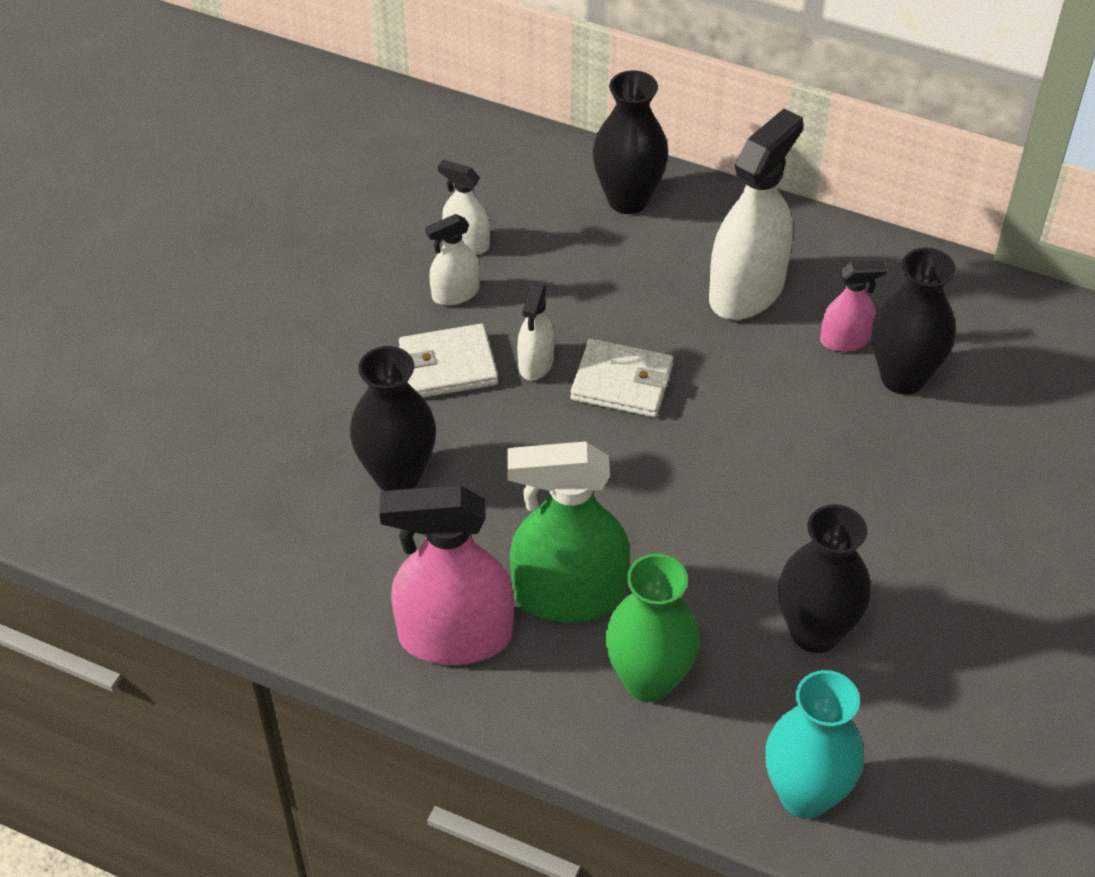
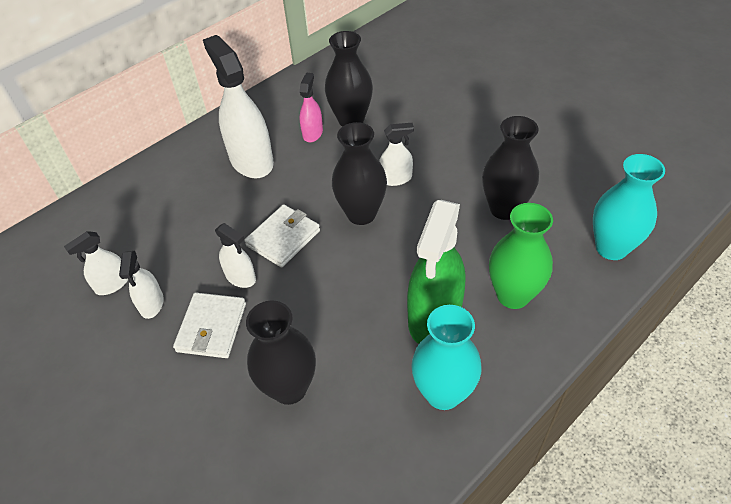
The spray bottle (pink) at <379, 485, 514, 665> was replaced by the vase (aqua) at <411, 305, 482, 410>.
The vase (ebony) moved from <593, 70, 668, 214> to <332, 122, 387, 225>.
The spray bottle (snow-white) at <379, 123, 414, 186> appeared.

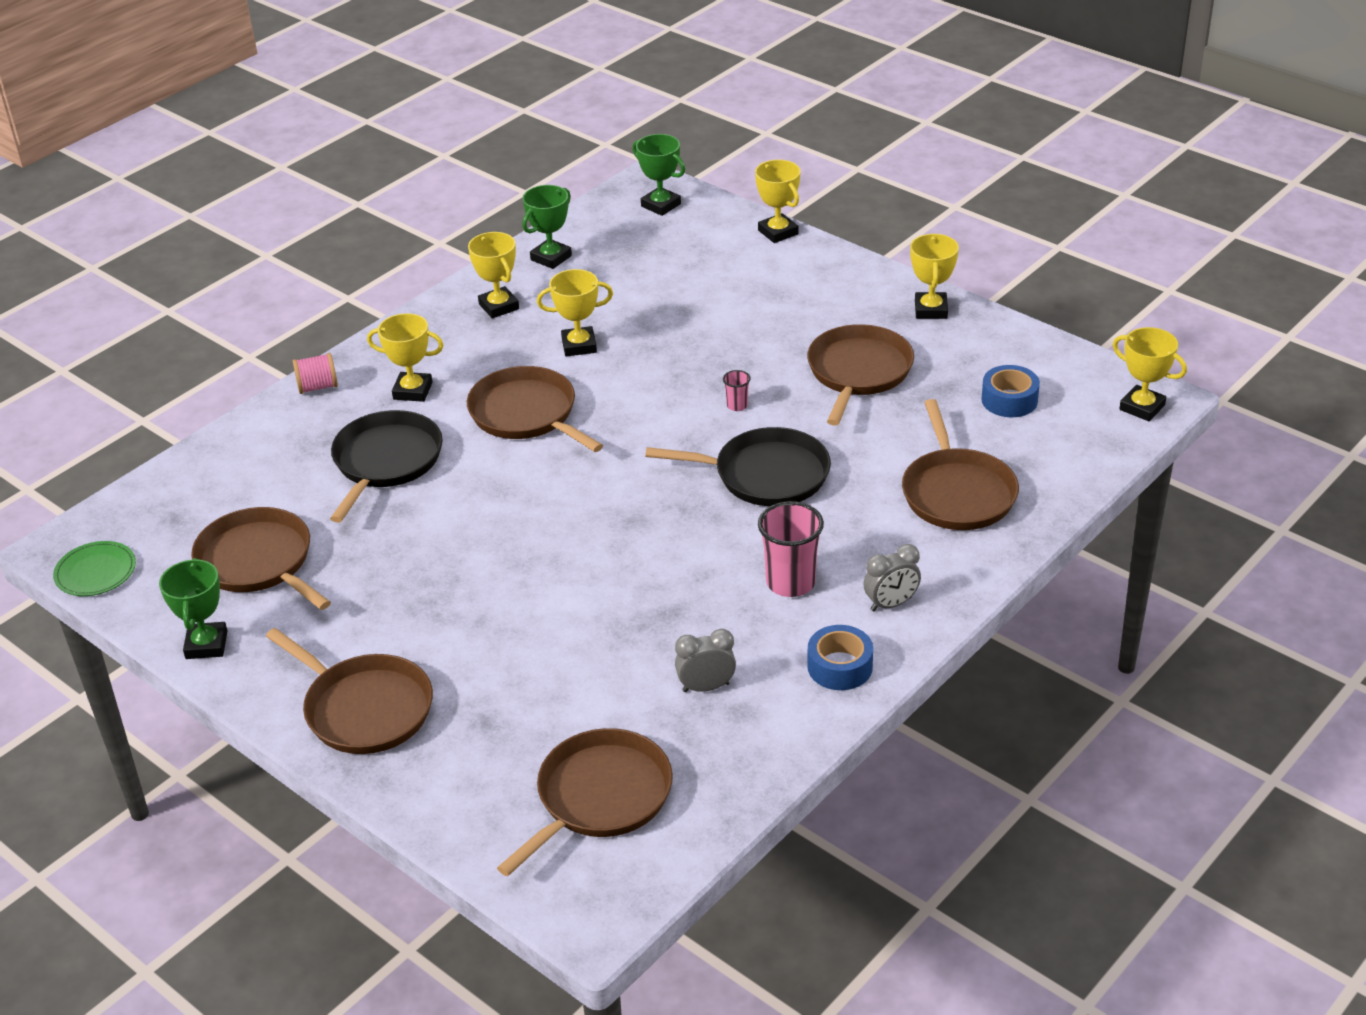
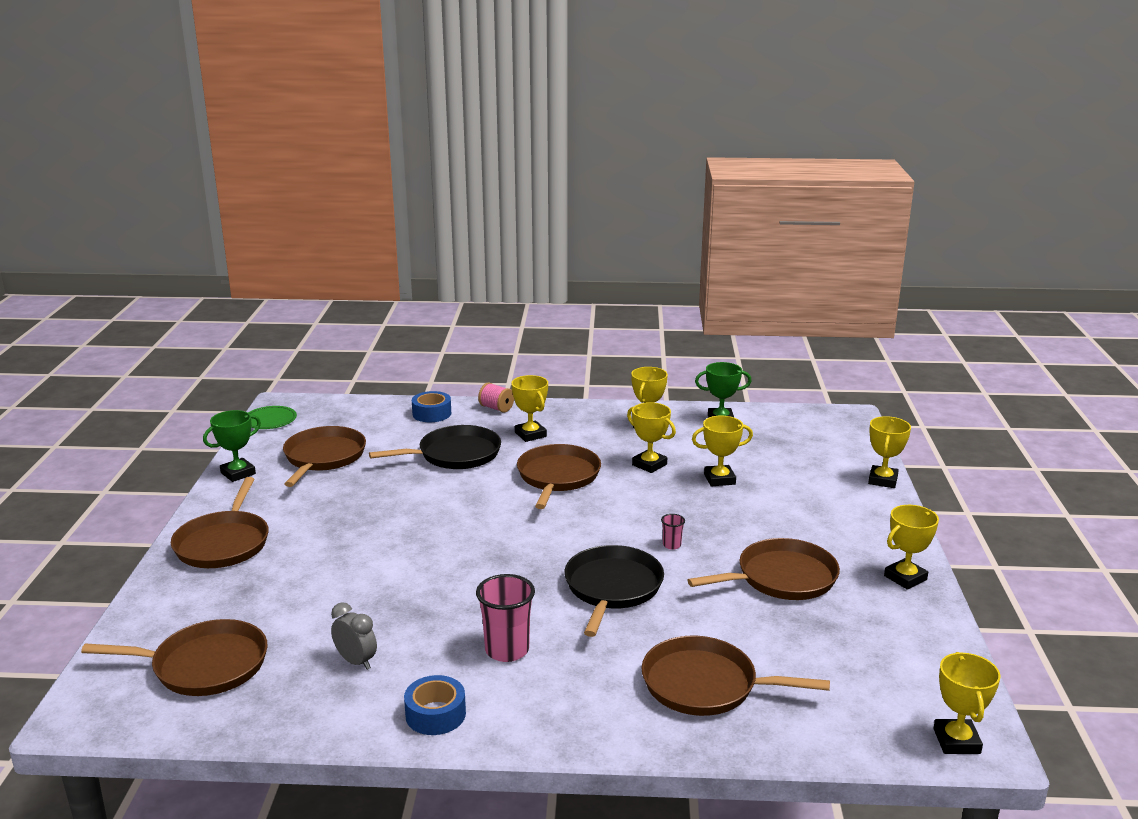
The trophy (leaf-green) at <632, 134, 685, 216> disappeared.
The frying pan (ebony) at <645, 427, 831, 506> turned 135 degrees counterclockwise.
The bedside clock (grey) at <863, 544, 921, 612> disappeared.
The frying pan (dark brown) at <902, 399, 1019, 530> turned 60 degrees clockwise.
The sticky tape (cobalt) moved from <981, 365, 1040, 417> to <412, 391, 451, 422>.
The trophy (bright yellow) at <692, 416, 753, 486> appeared.

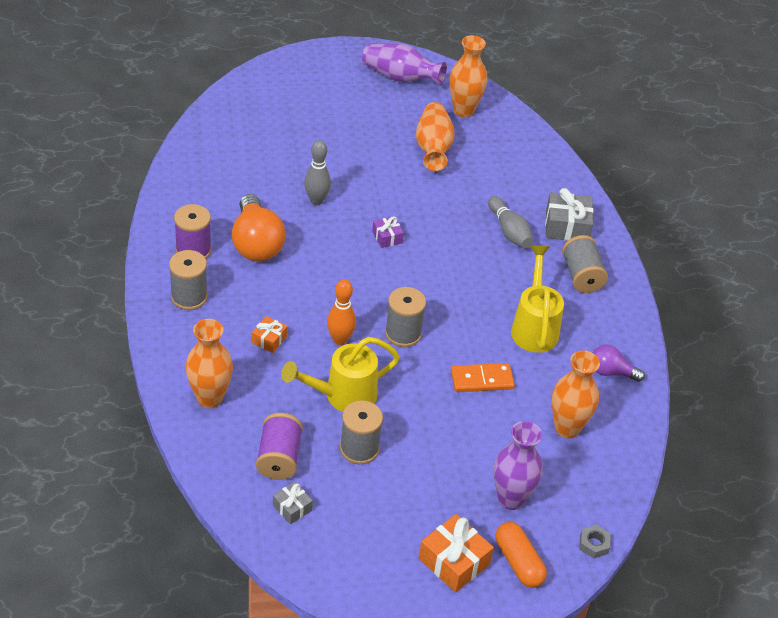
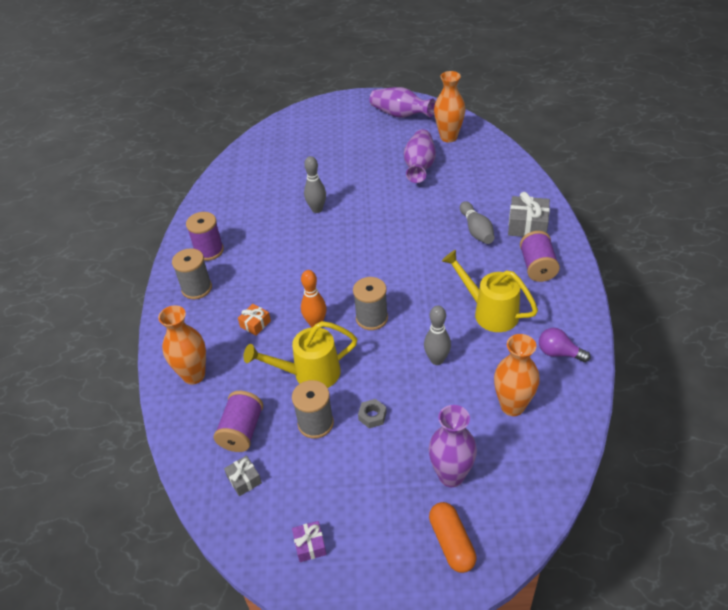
The bulb (orange-coloured) at <232, 194, 286, 261> disappeared.
The present (violet) moved from <372, 216, 404, 248> to <292, 521, 327, 562>.
The vase (orange-coloured) at <416, 102, 455, 171> became the vase (violet) at <404, 129, 436, 183>.
The present (orange-coloured) at <419, 514, 494, 593> disappeared.
The domino (orange-coloured) at <451, 363, 515, 392> was replaced by the bowling pin (grey) at <424, 305, 451, 365>.
The sprinkling can (bright yellow) at <511, 245, 564, 353> turned 60 degrees counterclockwise.
The bobbin (grey) at <562, 235, 608, 293> became the bobbin (violet) at <520, 231, 560, 282>.
The hex nut (grey) moved from <579, 524, 611, 559> to <358, 399, 387, 428>.

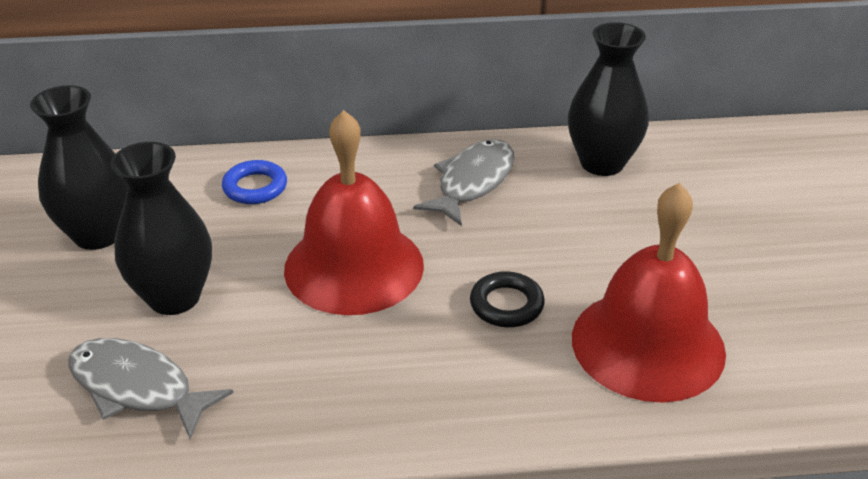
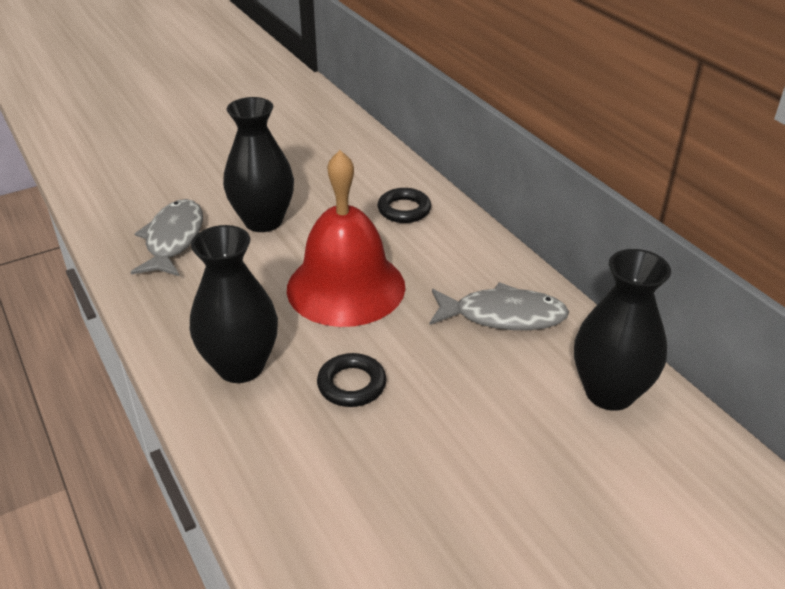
The vase (ebony) moved from <30, 85, 128, 250> to <190, 225, 278, 383>.
The hoop (cobalt) at <222, 160, 287, 204> became the hoop (ebony) at <378, 188, 431, 223>.
The school bell (crimson) at <572, 183, 726, 403> disappeared.

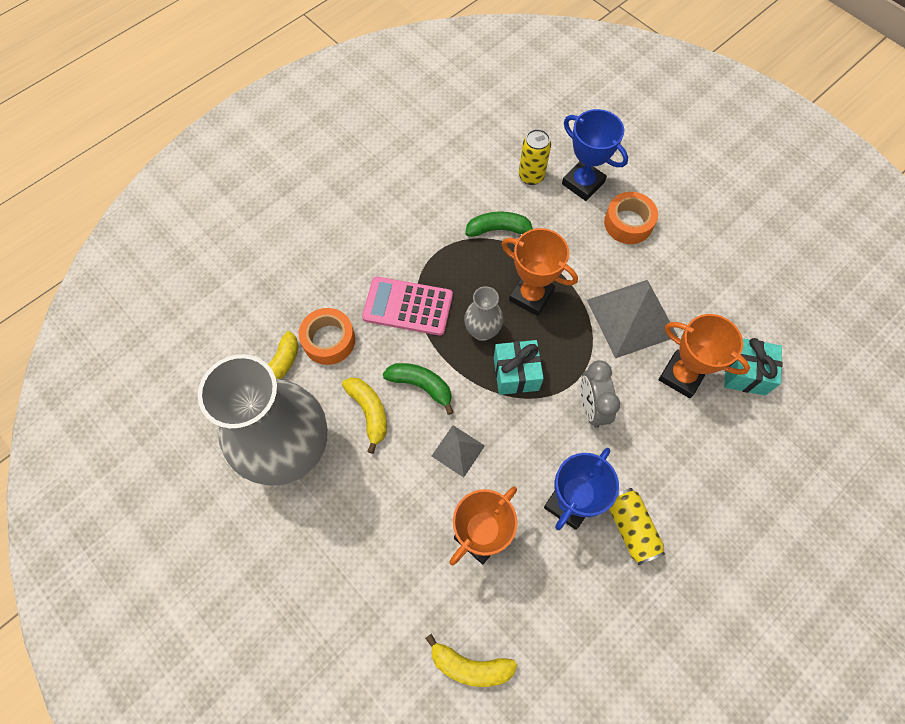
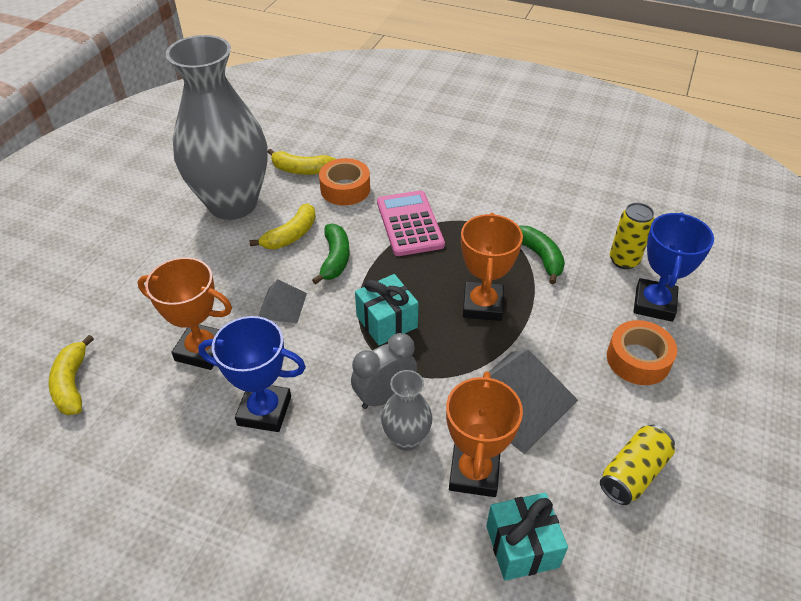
The vase (grey) moved from <464, 286, 503, 341> to <381, 370, 432, 451>.
The can (bright yellow) moved from <609, 488, 665, 565> to <600, 425, 675, 505>.

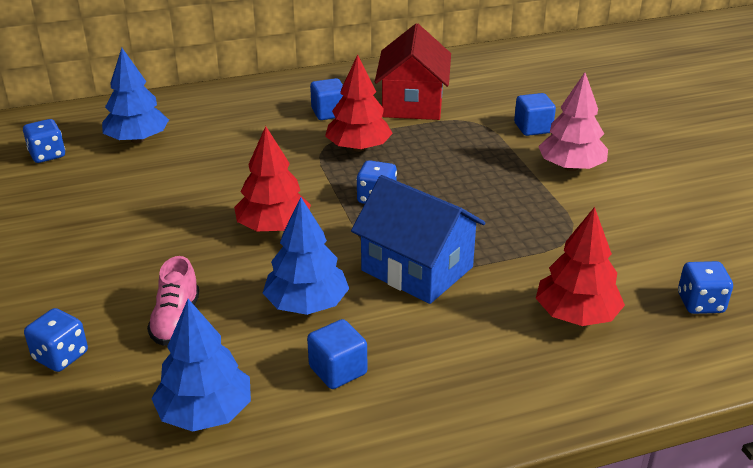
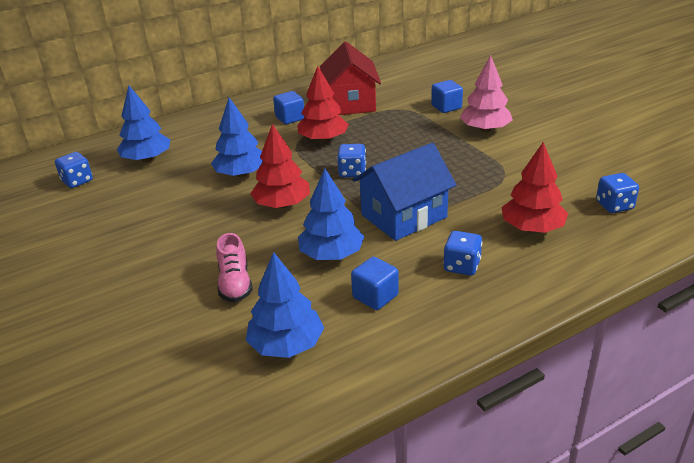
The die (cobalt) moved from <24, 308, 88, 372> to <443, 231, 482, 276>.
The cottage (cobalt) at <351, 175, 486, 304> turned 60 degrees counterclockwise.
The toy tree (cobalt) at <211, 97, 263, 177> appeared.

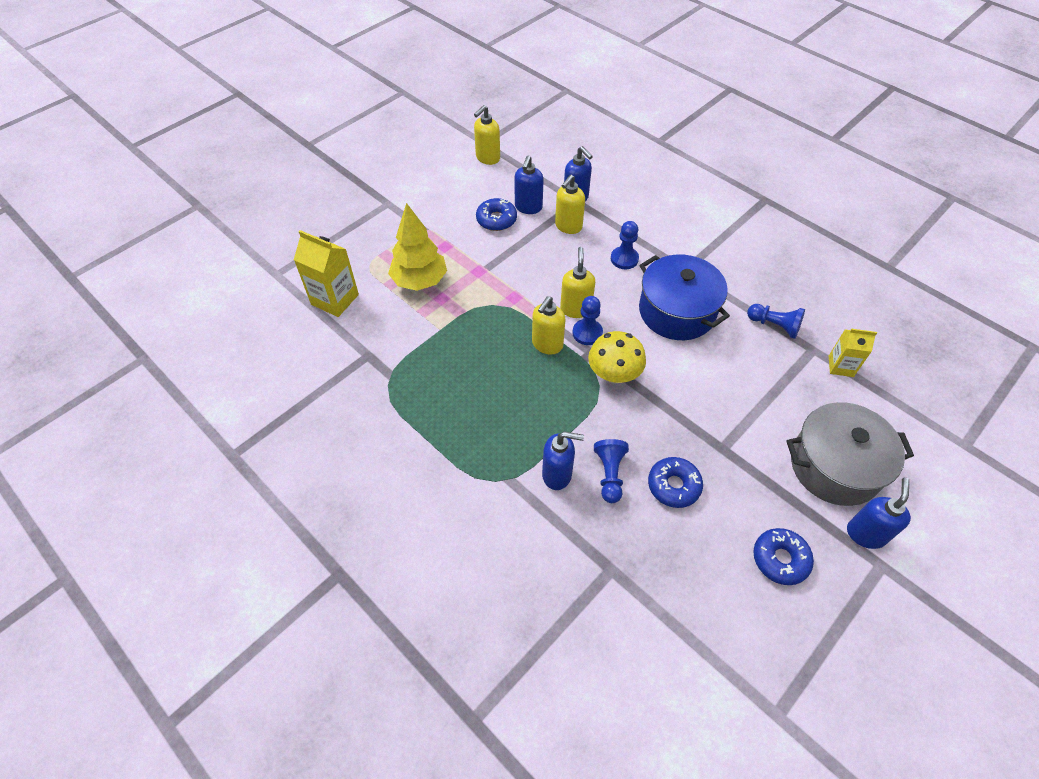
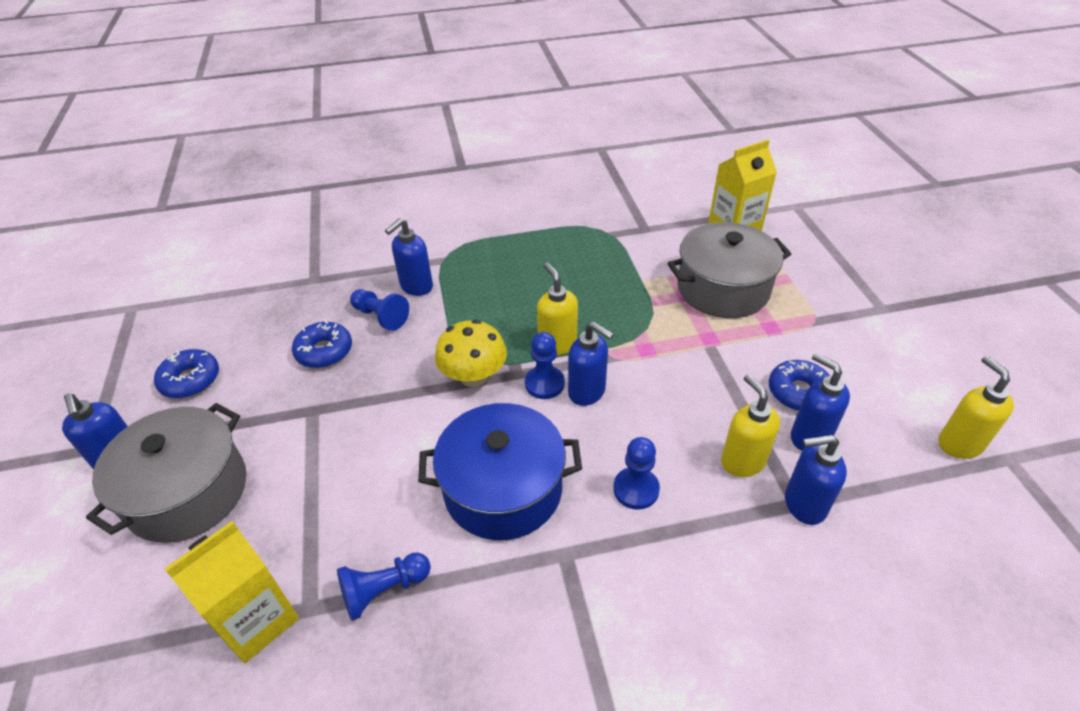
The toy tree (bright yellow) at <388, 203, 447, 291> was replaced by the cooking pot (grey) at <667, 222, 791, 318>.
The soap pump (bright yellow) at <560, 247, 595, 318> became the soap pump (cobalt) at <568, 322, 614, 406>.
The carton (bright yellow) at <829, 329, 877, 377> changed to 1.59 times the size.

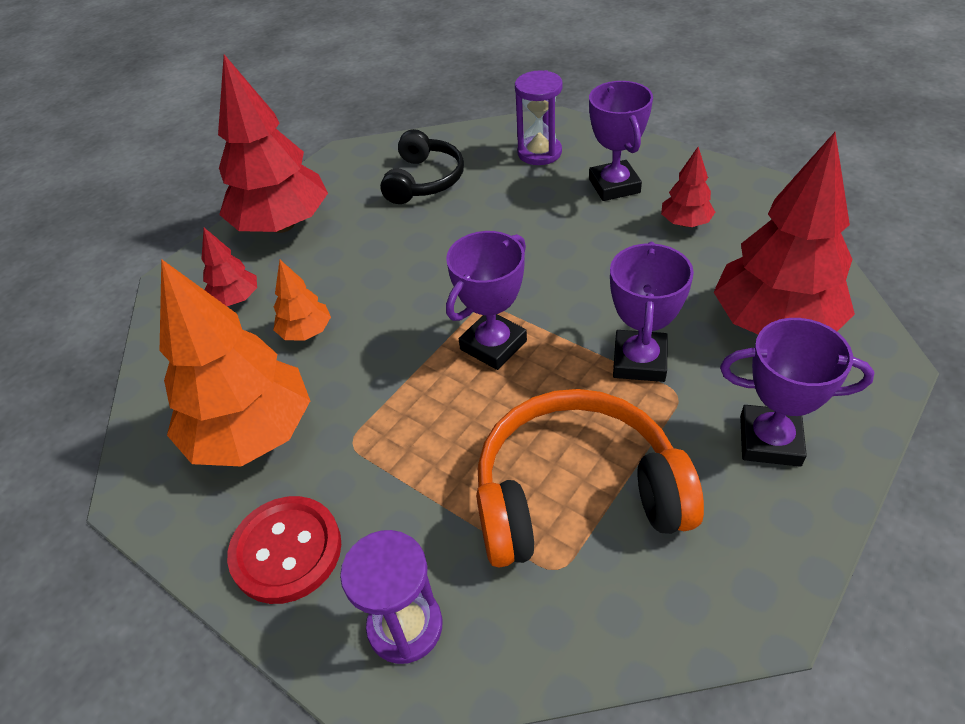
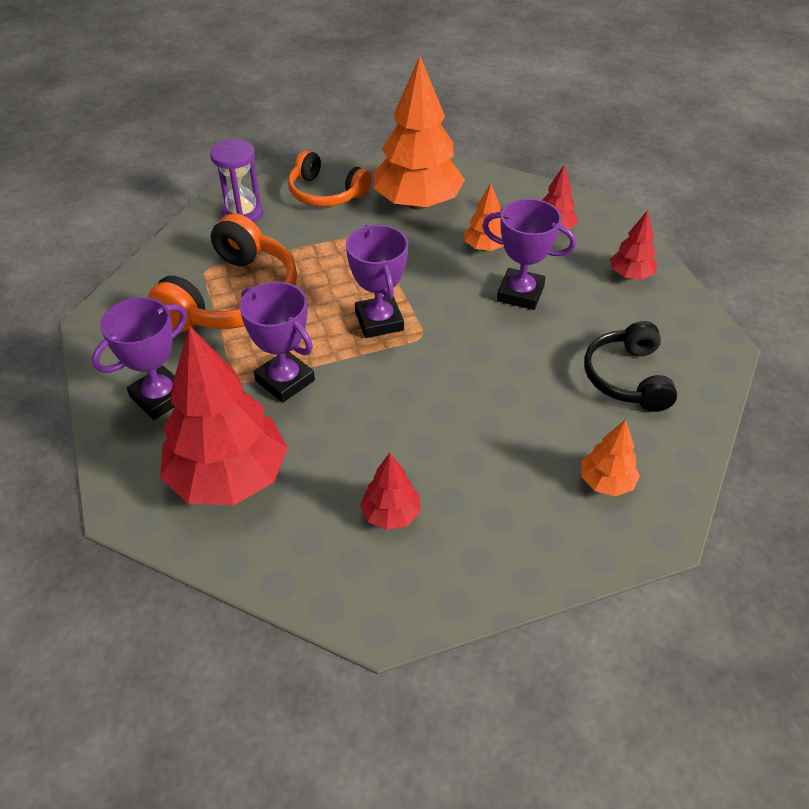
The toy tree (crimson) at <218, 54, 328, 233> changed to 0.47 times the size.
The button (crimson) at <227, 496, 341, 604> was replaced by the headset (orange-coloured) at <288, 150, 371, 207>.
The headset (ebony) at <380, 129, 464, 204> turned 45 degrees clockwise.
The hourglass (violet) at <515, 70, 563, 165> was replaced by the toy tree (orange-coloured) at <581, 419, 640, 496>.
The trophy (violet) moved from <589, 81, 653, 201> to <482, 199, 576, 310>.

